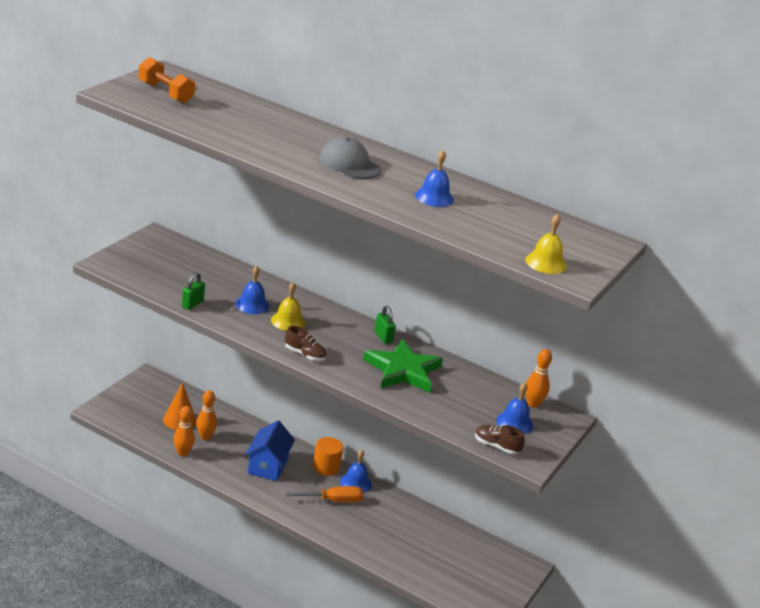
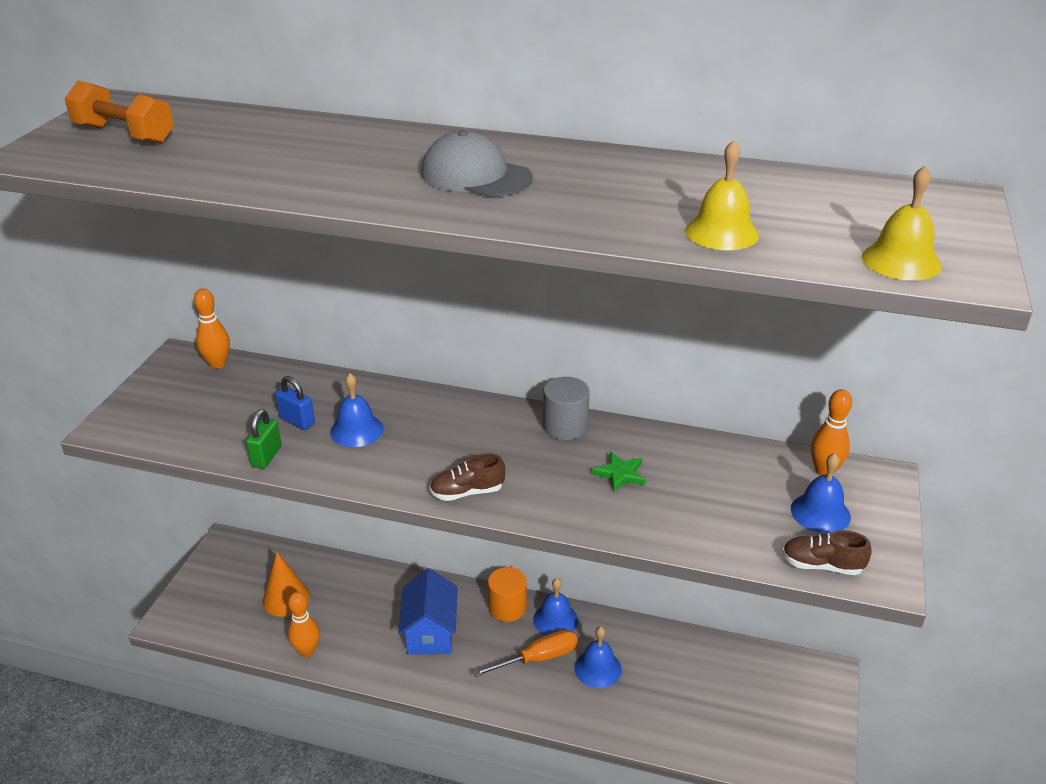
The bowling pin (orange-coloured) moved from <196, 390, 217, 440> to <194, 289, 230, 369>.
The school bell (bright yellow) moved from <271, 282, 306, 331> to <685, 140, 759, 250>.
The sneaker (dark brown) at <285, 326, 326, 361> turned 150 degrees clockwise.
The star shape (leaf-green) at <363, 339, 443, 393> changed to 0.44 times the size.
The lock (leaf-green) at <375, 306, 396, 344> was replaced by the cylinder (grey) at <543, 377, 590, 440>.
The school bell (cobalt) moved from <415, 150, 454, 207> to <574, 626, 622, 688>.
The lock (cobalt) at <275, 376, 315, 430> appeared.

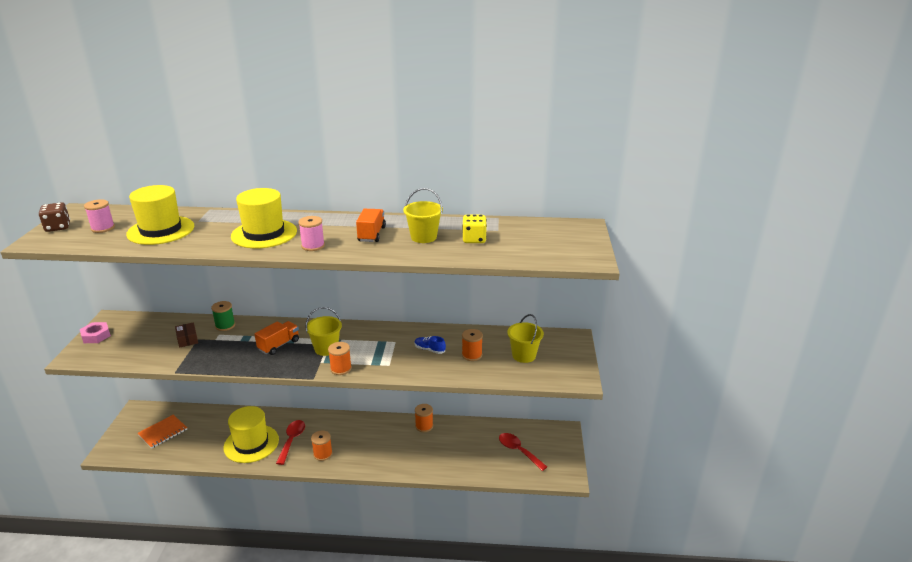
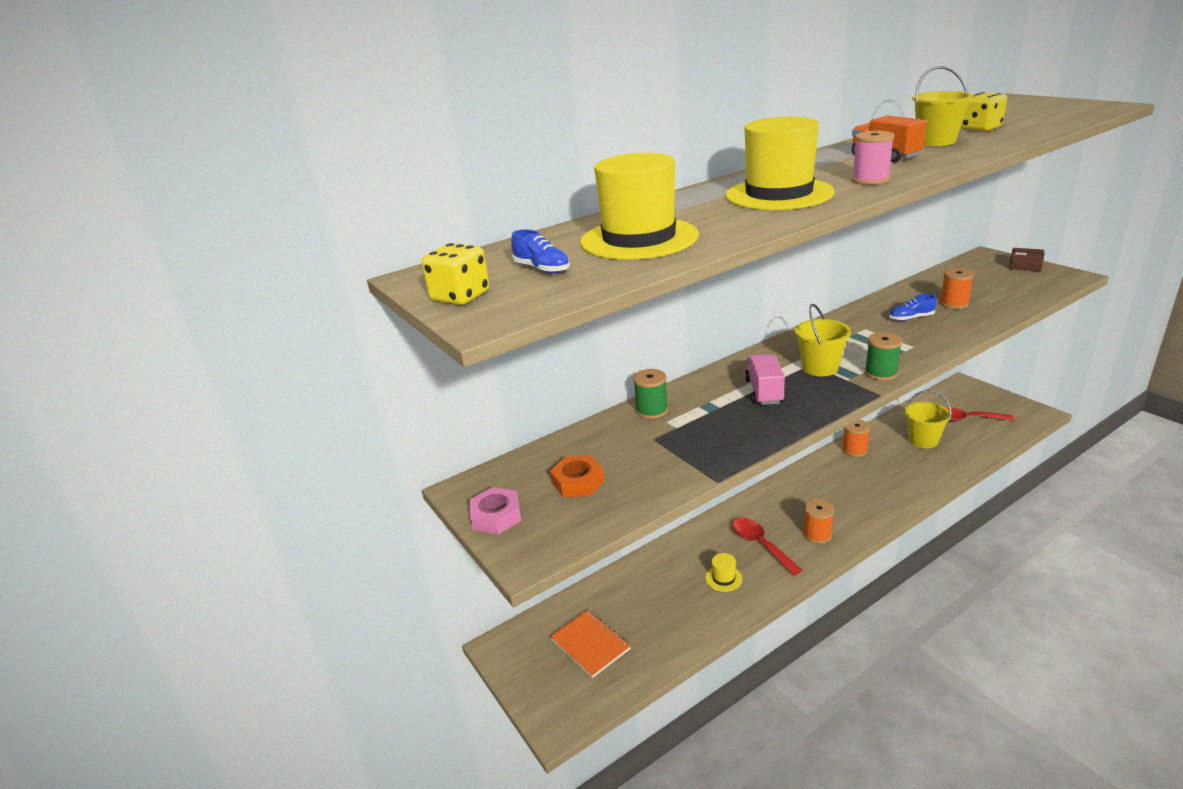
The die (dark brown) at <39, 202, 70, 232> became the die (bright yellow) at <422, 243, 489, 305>.
The bobbin (pink) at <84, 199, 115, 233> was replaced by the sneaker (cobalt) at <511, 230, 570, 273>.
The exercise book (orange-coloured) at <138, 415, 187, 449> turned 45 degrees counterclockwise.
The box (dark brown) moved from <175, 322, 198, 348> to <1009, 248, 1044, 272>.
The tall hat (bright yellow) at <223, 406, 279, 463> changed to 0.43 times the size.
The truck (orange-coloured) at <255, 321, 299, 355> became the truck (pink) at <745, 354, 785, 405>.
The bobbin (orange-coloured) at <328, 342, 352, 375> became the bobbin (leaf-green) at <865, 332, 902, 381>.
The sand bucket (bright yellow) moved from <507, 314, 544, 363> to <905, 390, 952, 448>.
The hex nut (orange-coloured) at <550, 456, 604, 497> appeared.

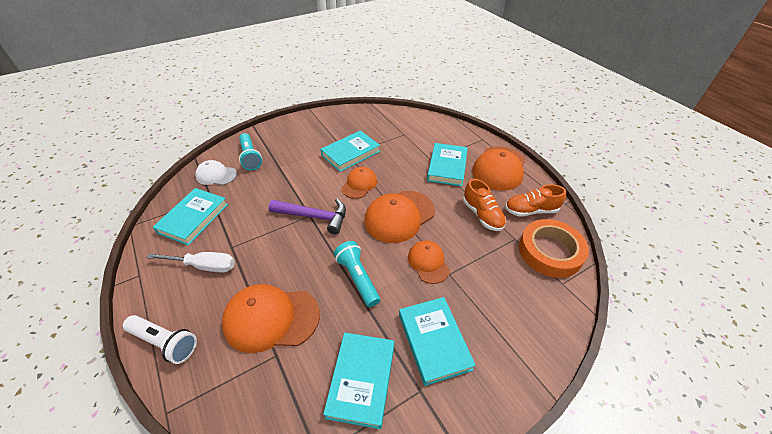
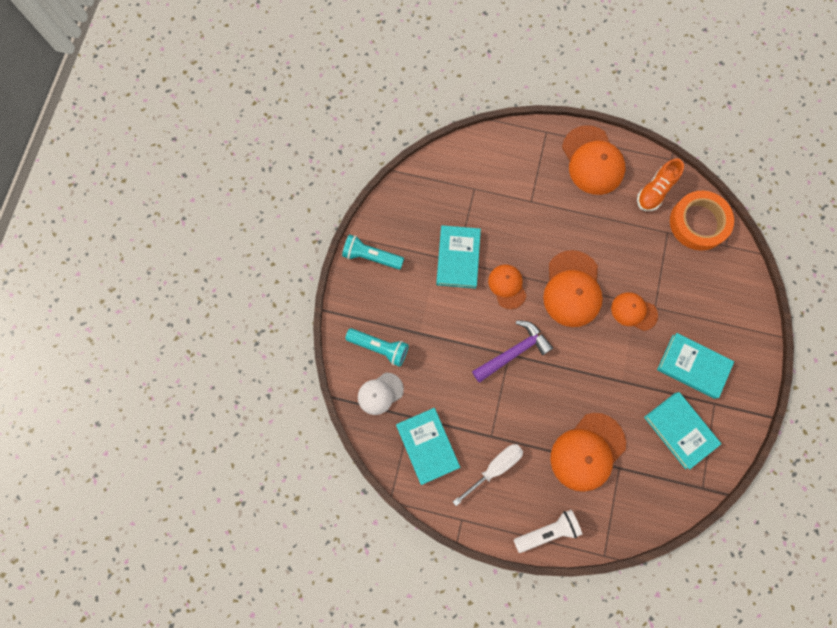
The torch (aqua) moved from <334, 241, 380, 307> to <342, 234, 404, 270>.
The book (aqua) at <427, 143, 468, 186> disappeared.
The sneaker (orange-coloured) at <463, 179, 506, 231> disappeared.

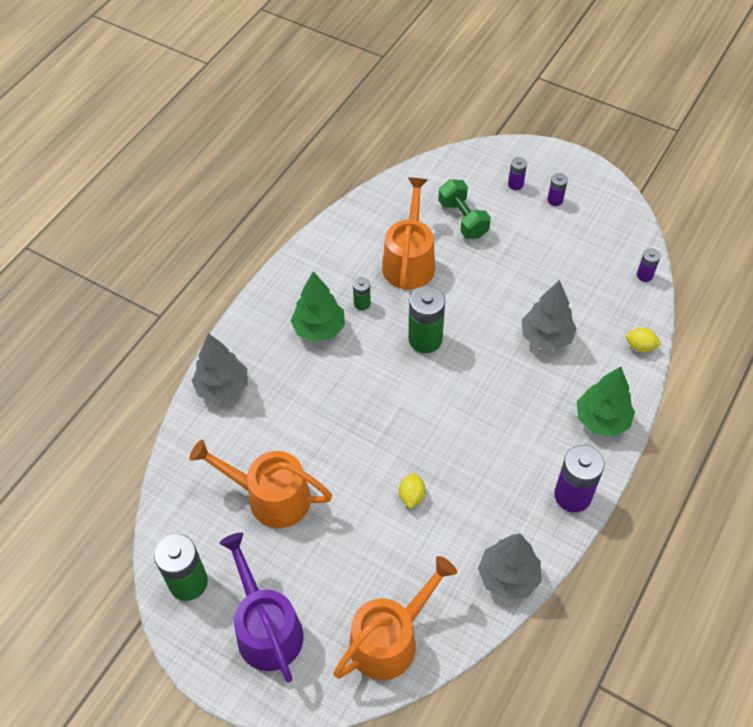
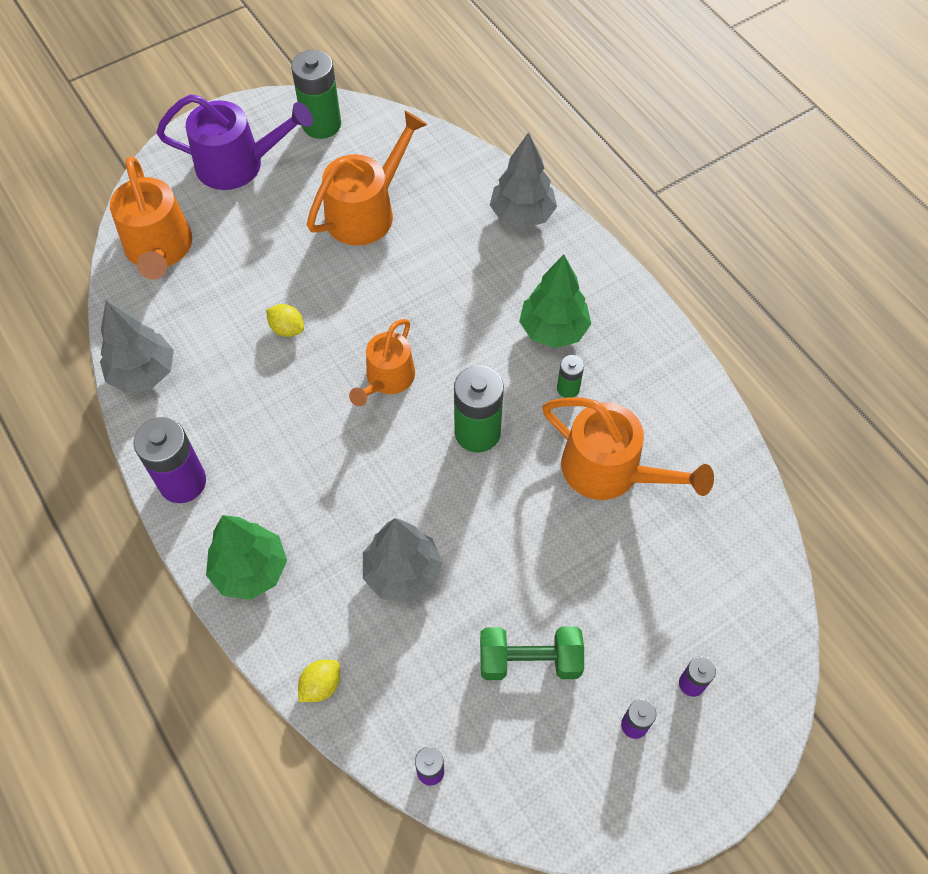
The dumbbell (leaf-green) moved from <438, 179, 491, 239> to <480, 626, 584, 680>.
The sprinkling can (orange-coloured) at <349, 319, 415, 406> appeared.

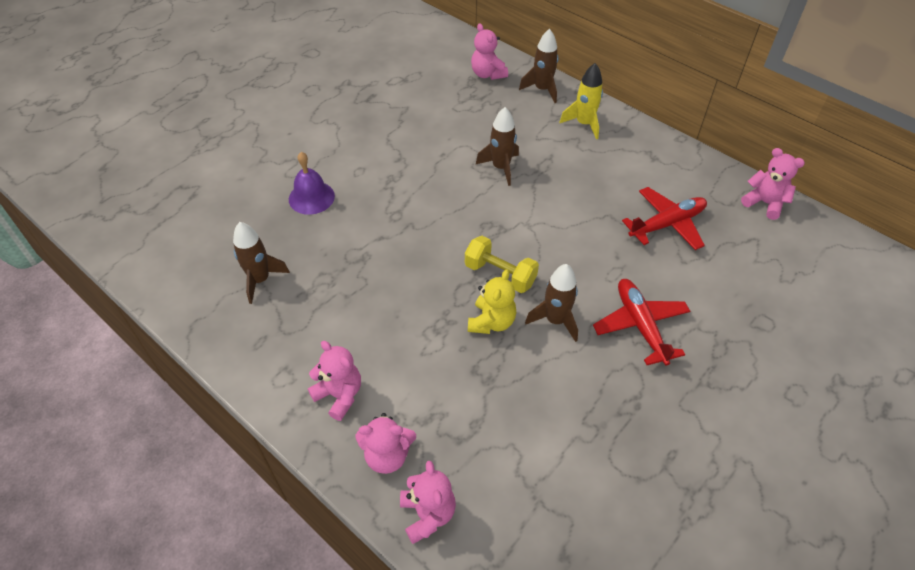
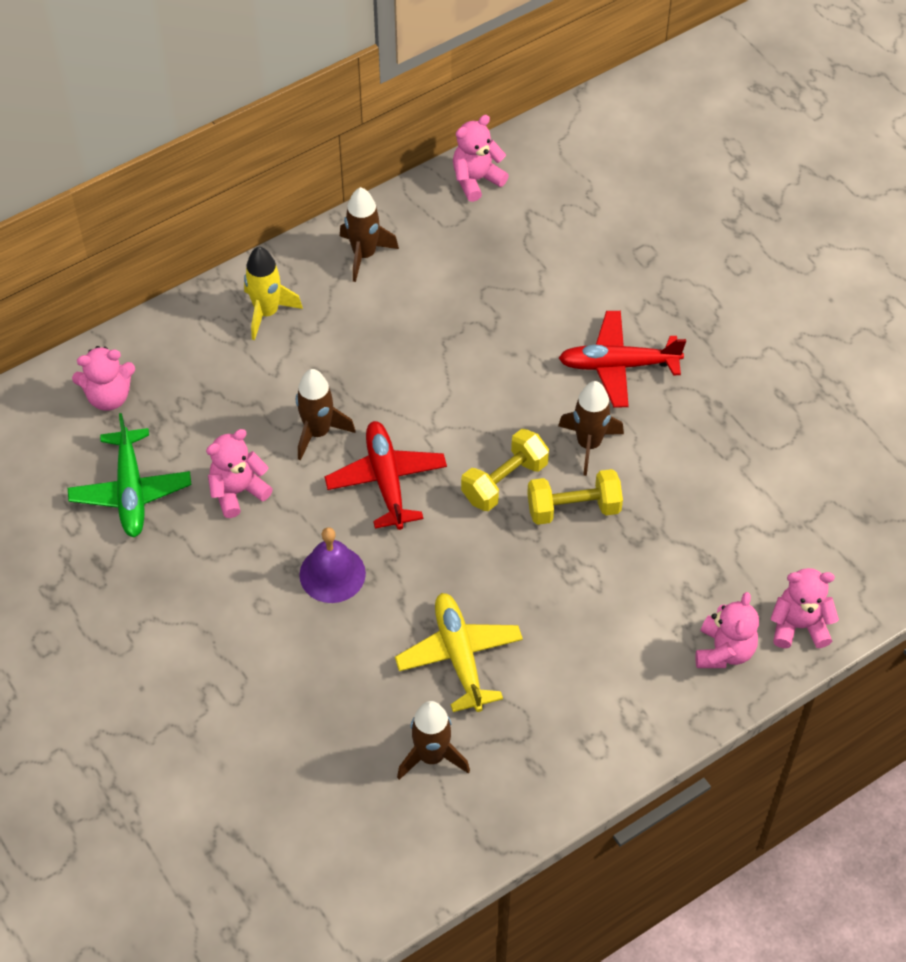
The school bell (violet) moved from <289, 152, 335, 215> to <299, 527, 366, 603>.
The teddy (pink) moved from <308, 341, 361, 421> to <206, 429, 273, 518>.
The teddy (bright yellow) at <468, 269, 516, 334> was replaced by the dumbbell (bright yellow) at <527, 469, 623, 525>.
The rocket (dark brown) moved from <519, 29, 559, 103> to <340, 187, 399, 282>.
The plane (crimson) moved from <622, 187, 707, 250> to <325, 421, 447, 530>.
The plane (leaf-green) at <68, 413, 191, 537> appeared.
The plane (bright yellow) at <395, 593, 523, 712> appeared.

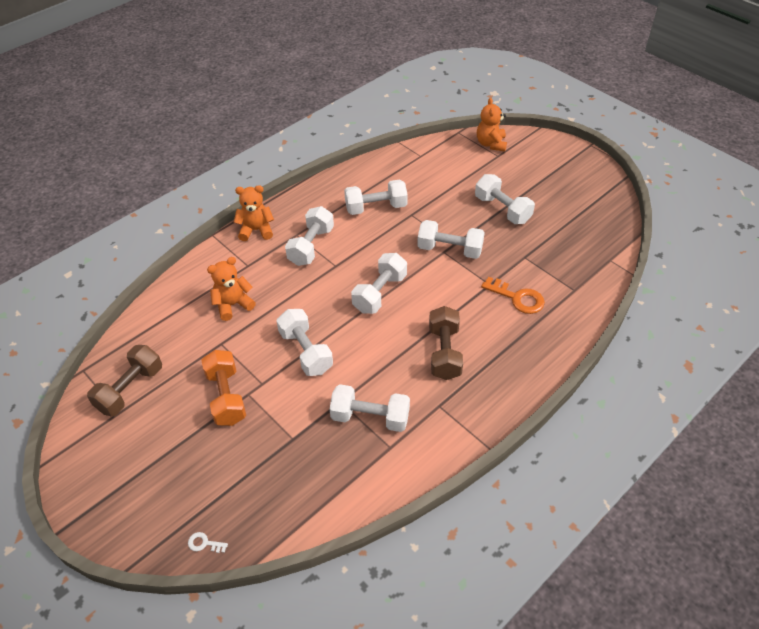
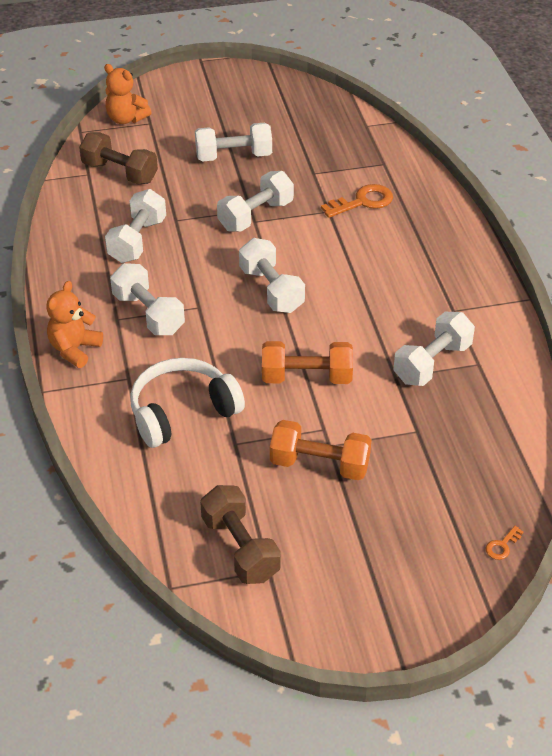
The key (snow-white) at <188, 532, 228, 553> became the key (orange-coloured) at <485, 526, 524, 560>.
The teddy (orange-coloured) at <207, 257, 256, 321> was replaced by the headset (snow-white) at <130, 358, 245, 448>.
The dumbbell (snow-white) at <277, 309, 333, 376> became the dumbbell (orange-coloured) at <262, 341, 353, 384>.
The dumbbell (dark brown) moved from <429, 306, 463, 380> to <79, 132, 158, 184>.

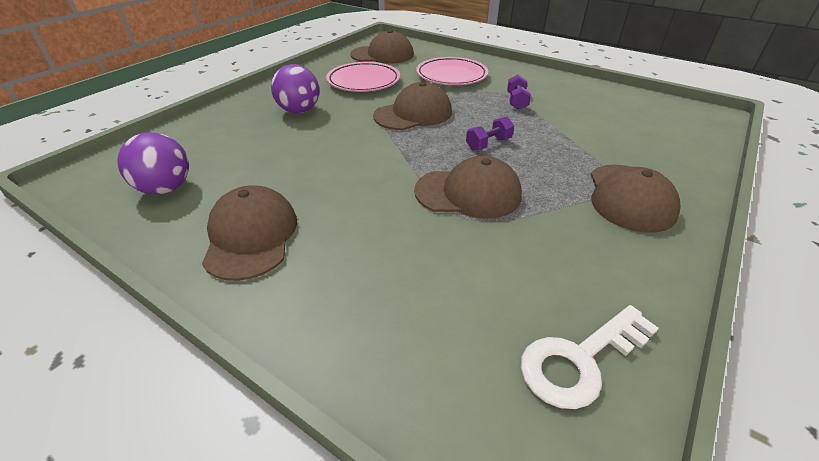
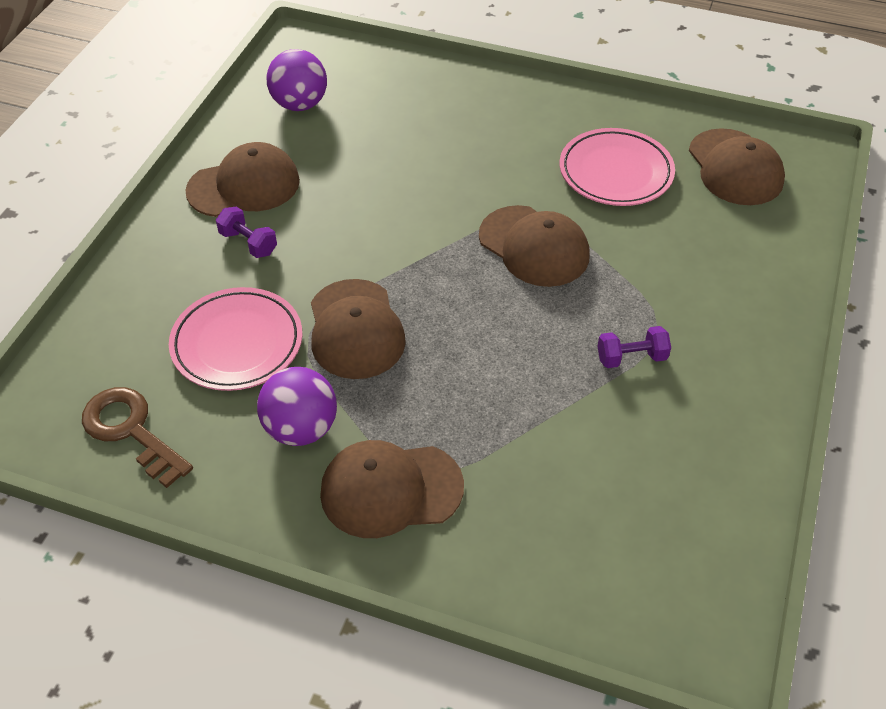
The sphere (violet) moved from <271, 64, 319, 113> to <257, 367, 337, 446>.
The flat dish (pink) moved from <416, 57, 488, 85> to <169, 287, 302, 391>.
The dumbbell (violet) moved from <466, 116, 514, 151> to <216, 207, 277, 258>.
The key (snow-white) at <521, 305, 659, 409> became the key (dark brown) at <82, 387, 193, 488>.

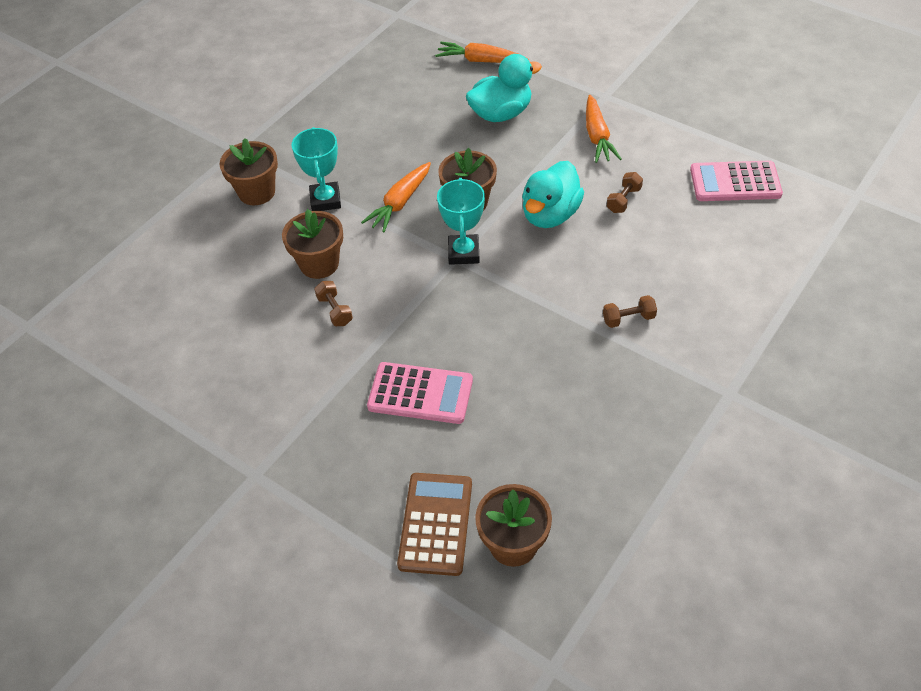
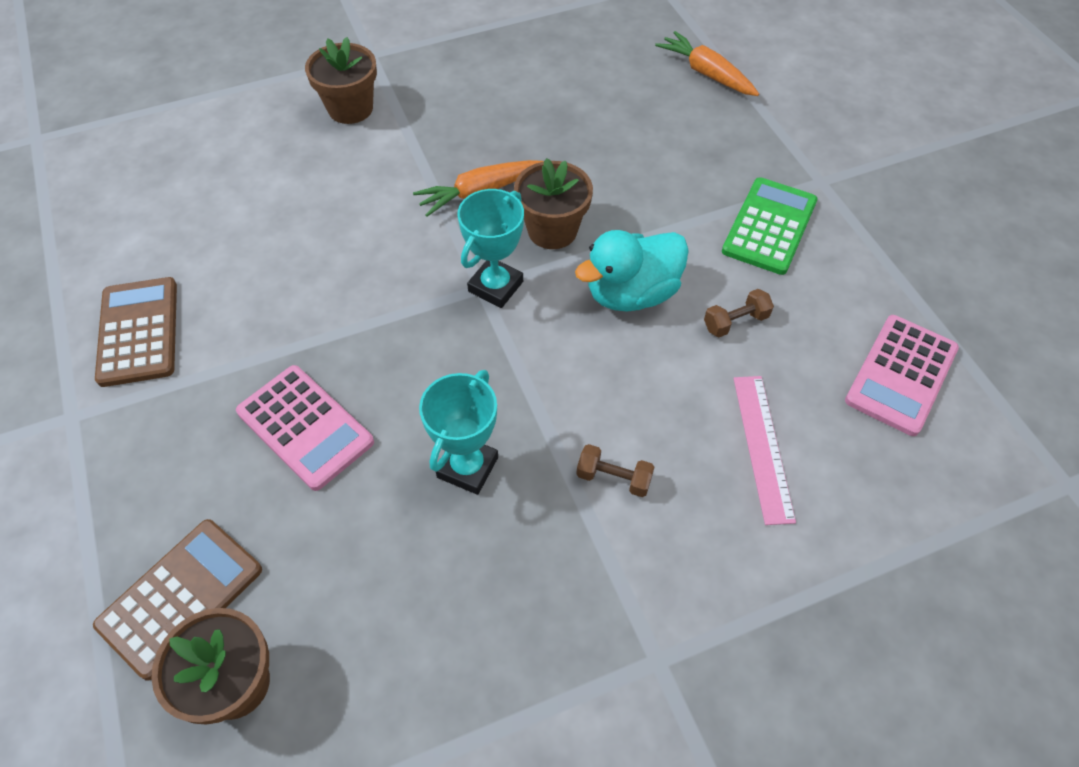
The flower pot (dark brown) at <282, 209, 343, 279> disappeared.
The trophy (aqua) moved from <292, 127, 341, 211> to <419, 370, 498, 495>.
The dumbbell (dark brown) at <314, 281, 353, 326> disappeared.
The toy duck (aqua) at <466, 54, 542, 122> disappeared.
The carrot (orange-coloured) at <586, 95, 621, 163> was replaced by the calculator (leaf-green) at <722, 177, 818, 275>.
The calculator (pink) at <690, 161, 783, 201> turned 90 degrees counterclockwise.
The calculator (dark brown) at <95, 277, 177, 387> appeared.
The straightedge (pink) at <733, 376, 796, 525> appeared.

